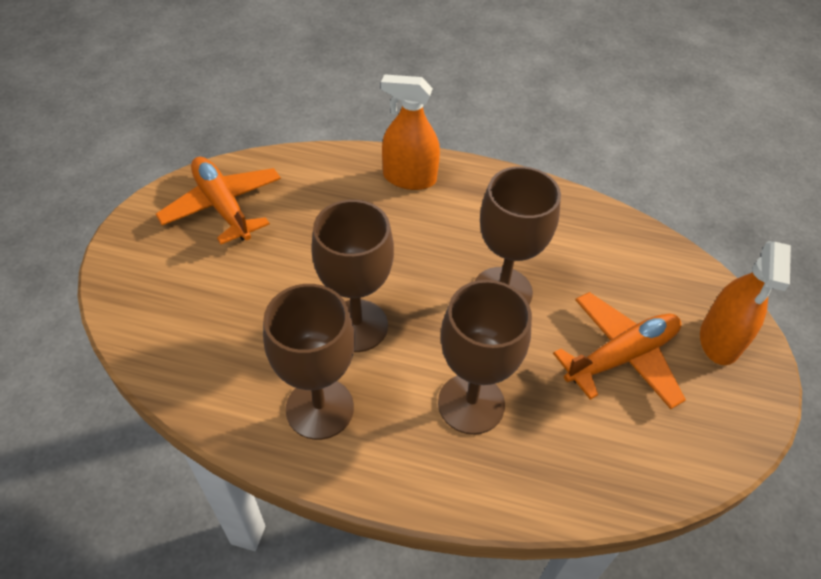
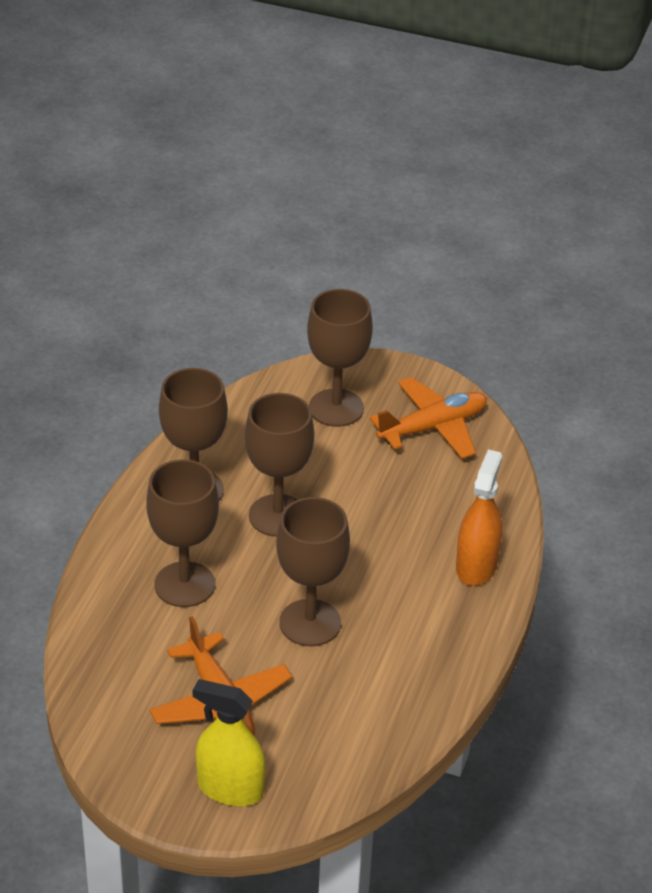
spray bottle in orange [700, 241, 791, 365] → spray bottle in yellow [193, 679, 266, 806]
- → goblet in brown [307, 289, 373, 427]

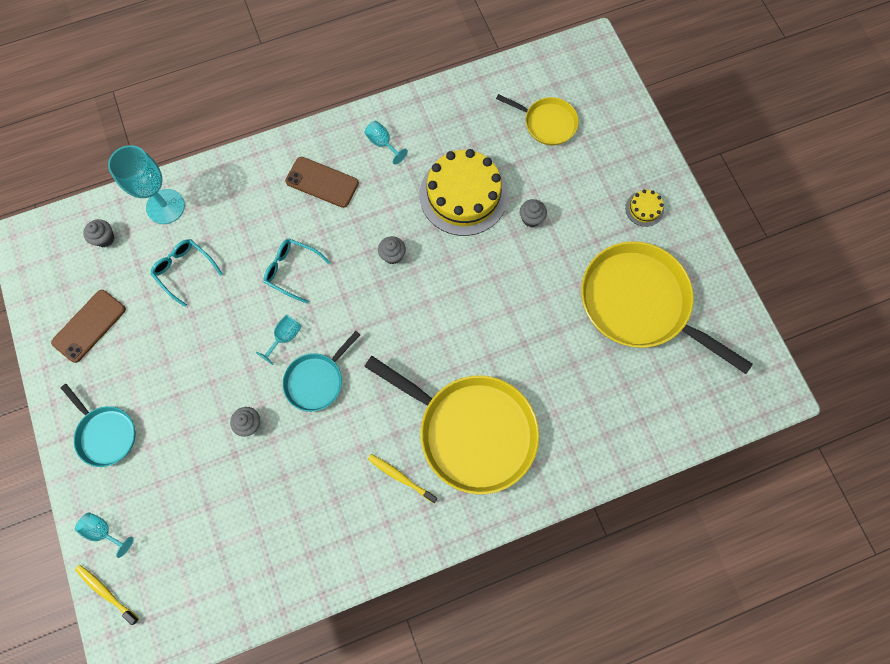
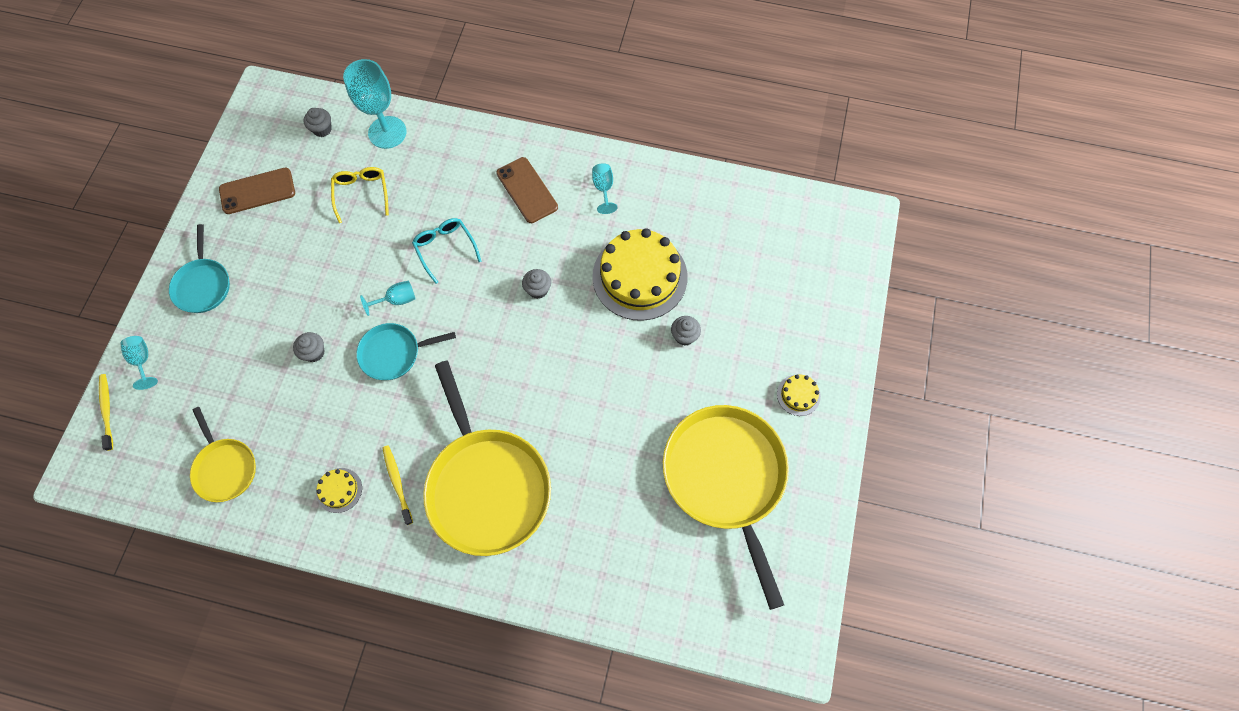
pan in yellow [496, 94, 579, 145] → pan in yellow [190, 407, 256, 502], relocated
glasses in turquoise [150, 239, 223, 307] → glasses in yellow [331, 167, 389, 223]
- → cake in yellow [316, 468, 362, 513]

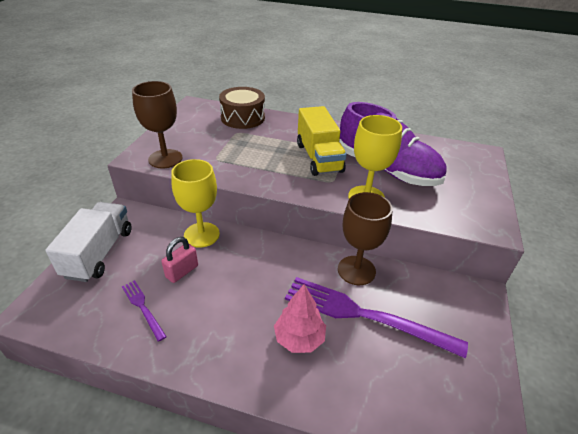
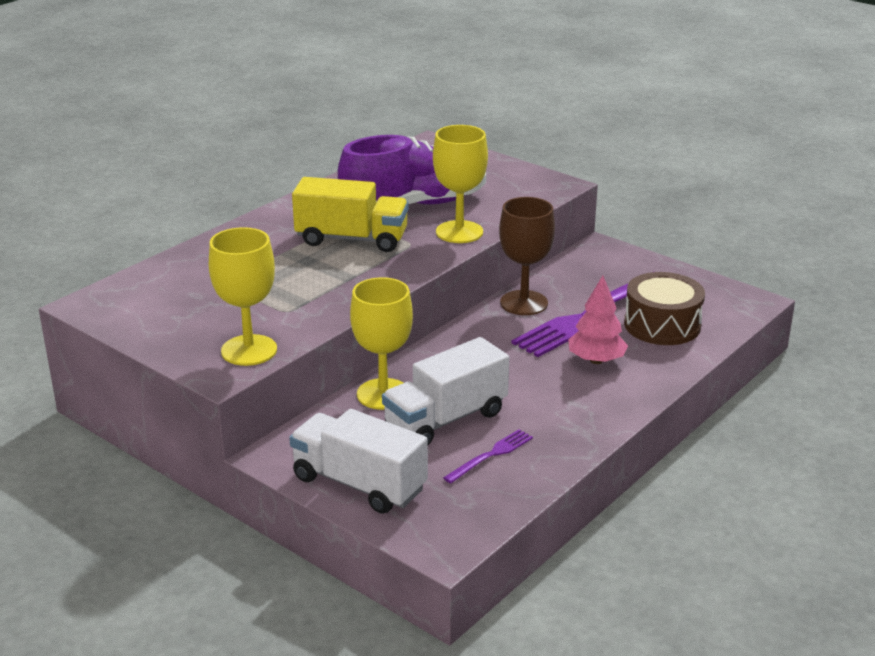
goblet in brown [132, 81, 183, 168] → goblet in yellow [209, 227, 277, 366]
drum in brown [219, 87, 265, 129] → drum in brown [624, 272, 705, 345], relocated
padlock in pink [161, 237, 198, 283] → truck in white [382, 337, 509, 445]
fork in purple [122, 280, 167, 342] → fork in purple [443, 429, 533, 483], 150 degrees clockwise

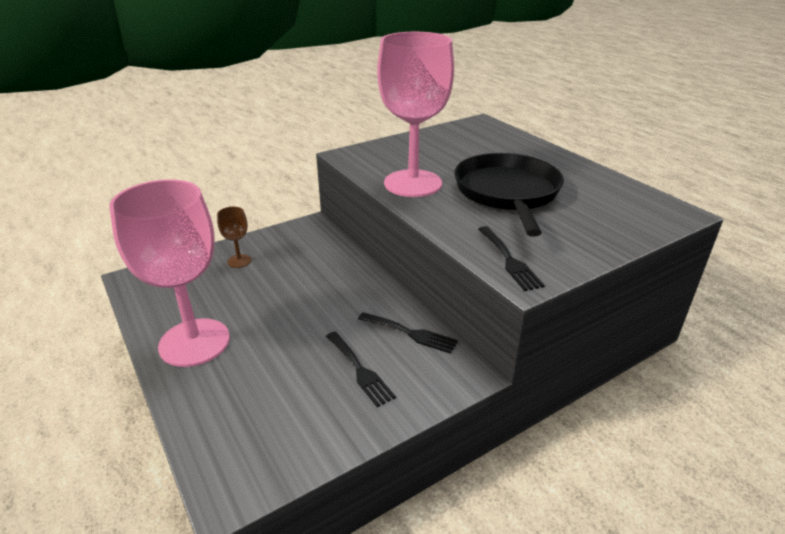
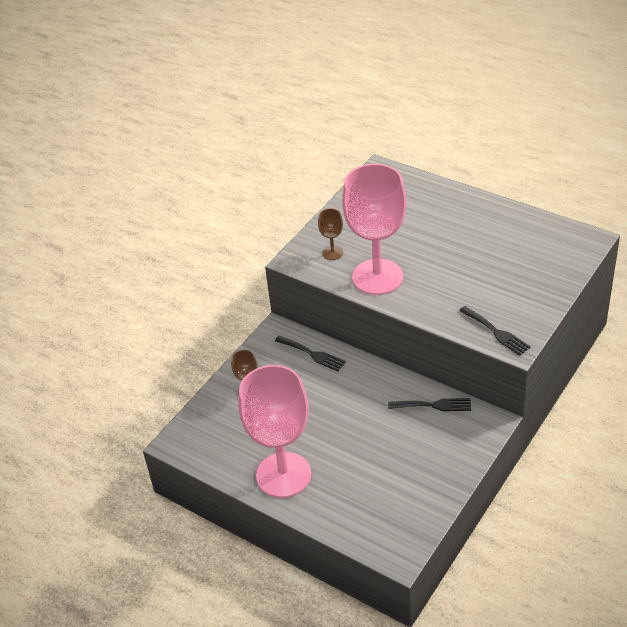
pan in black [454, 153, 564, 237] → -
fork in black [326, 332, 396, 407] → fork in black [275, 335, 346, 371], relocated
- → goblet in brown [318, 208, 343, 260]

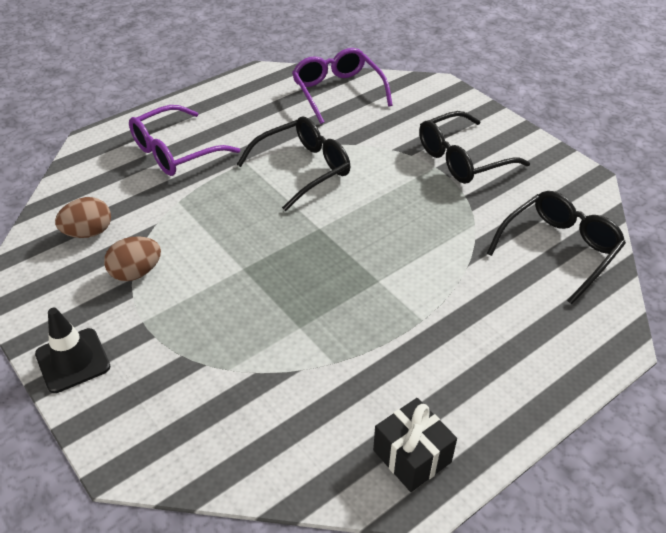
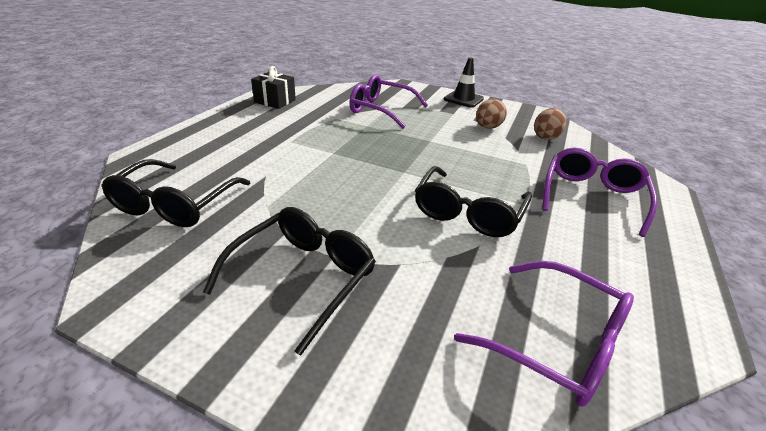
- → glasses in purple [349, 75, 428, 129]

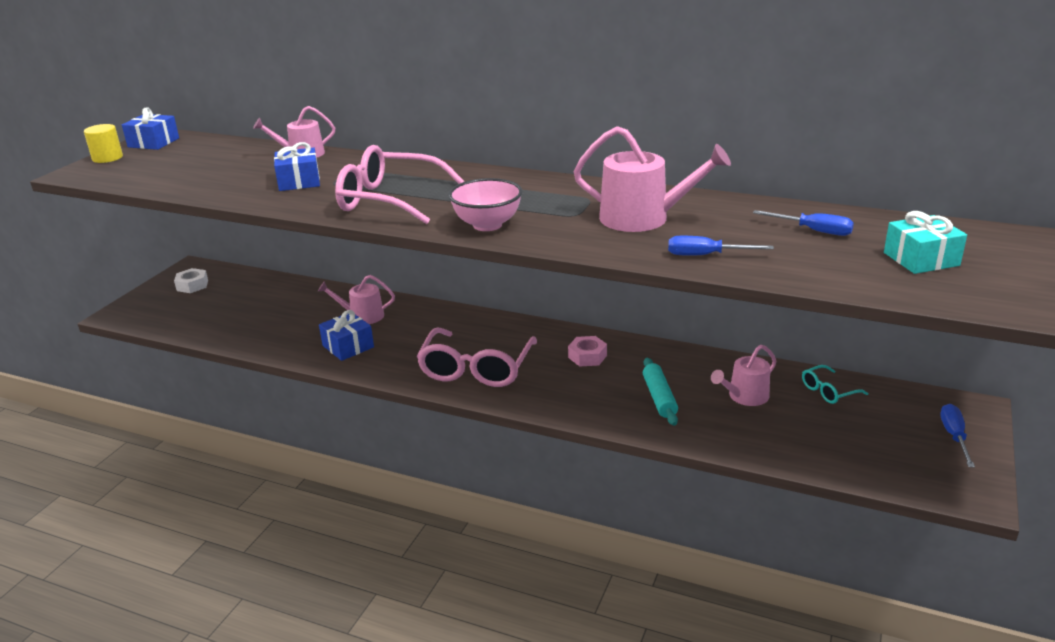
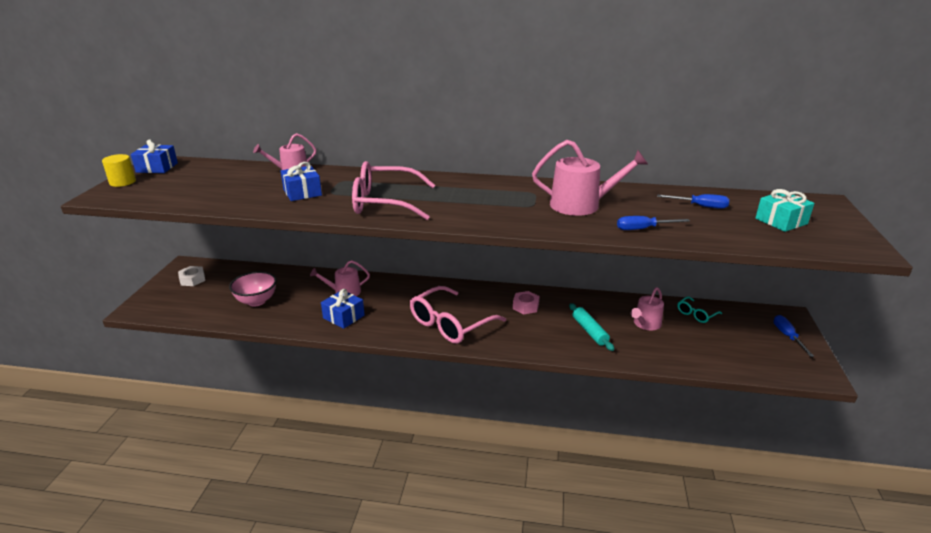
bowl in pink [448, 178, 522, 231] → bowl in pink [229, 271, 277, 307], relocated
glasses in pink [416, 327, 537, 387] → glasses in pink [410, 286, 506, 344], 45 degrees clockwise

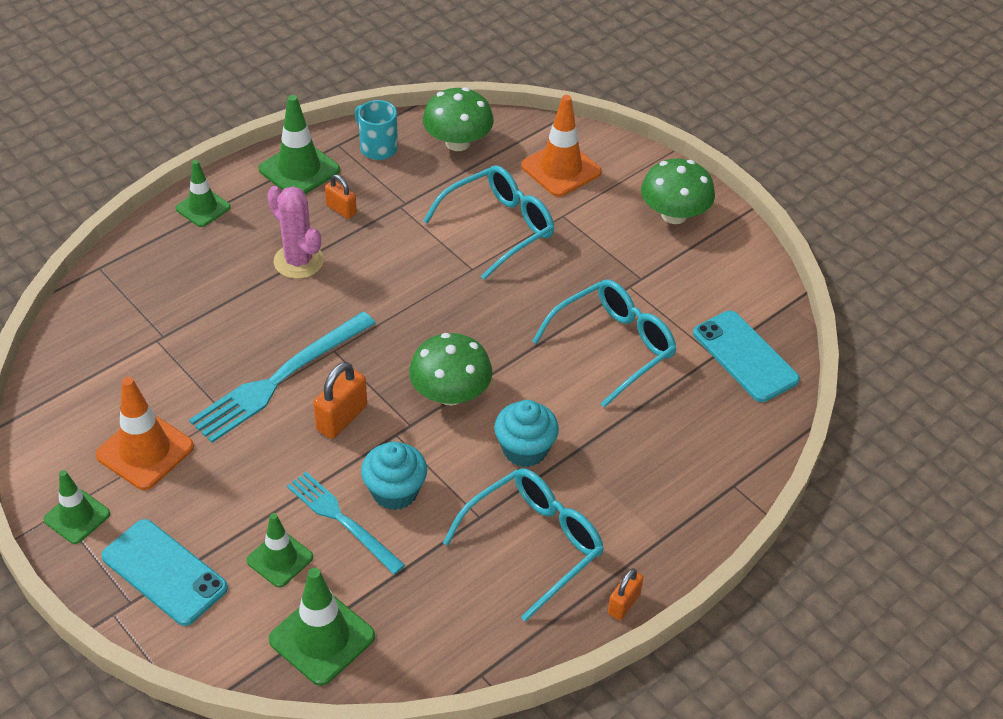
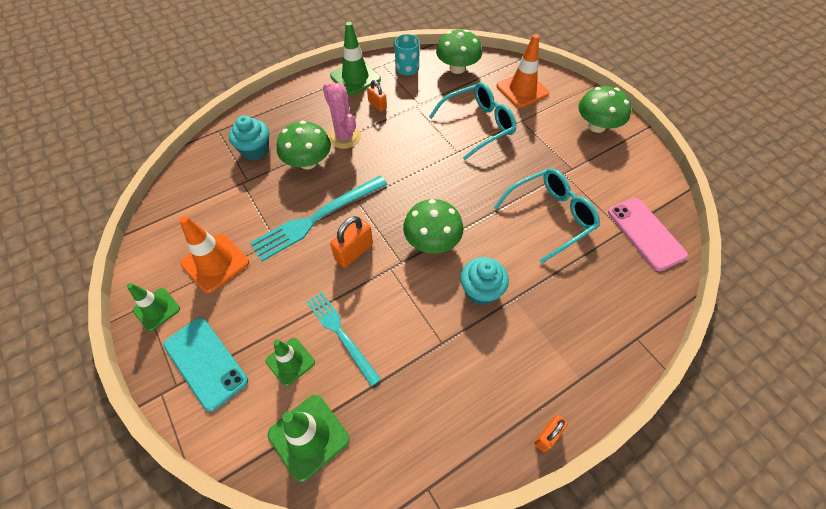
traffic cone in green [176, 160, 231, 227] → -
phone in turquoise [693, 311, 800, 402] → phone in pink [608, 198, 688, 271]
cupcake in turquoise [361, 442, 427, 510] → cupcake in turquoise [229, 116, 269, 160], relocated
glasses in turquoise [443, 468, 604, 622] → -
- → mushroom in green [277, 121, 331, 169]

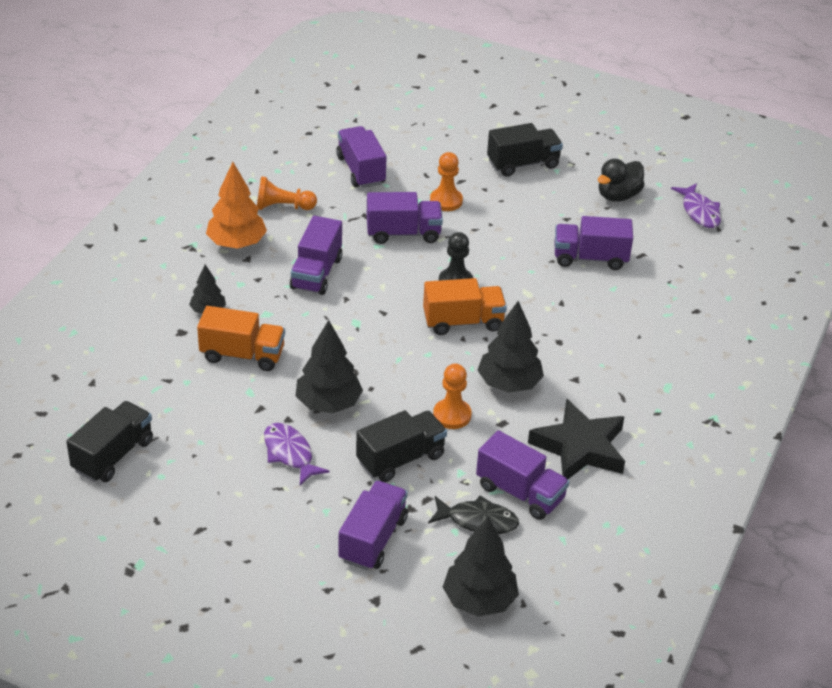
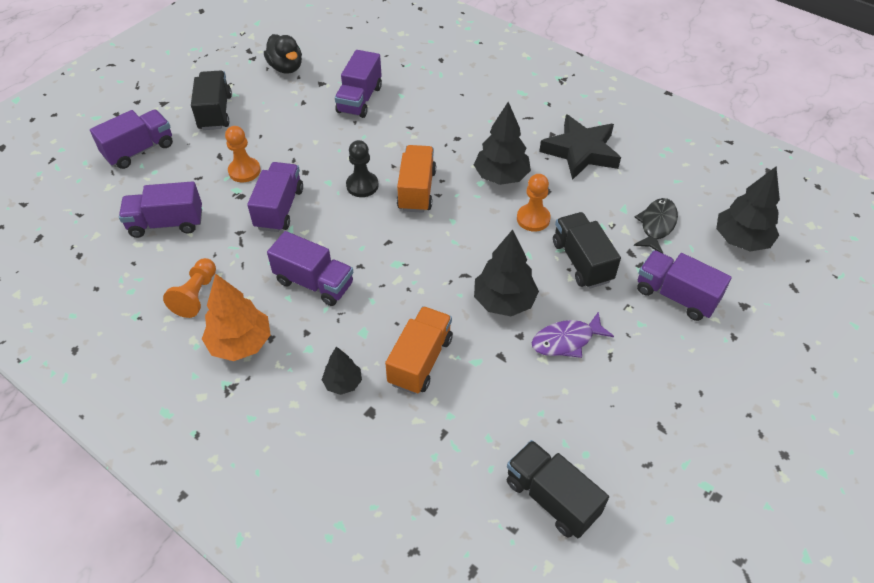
fish in purple [671, 183, 721, 228] → -
truck in purple [476, 430, 569, 520] → truck in purple [90, 110, 173, 169], relocated

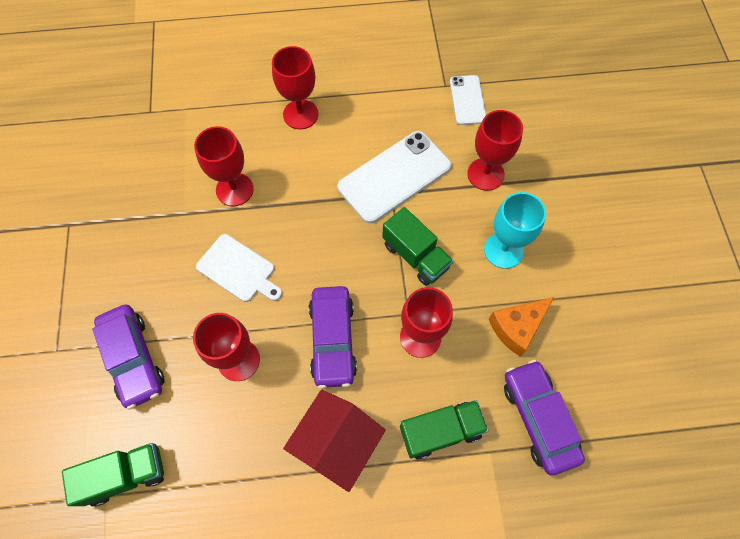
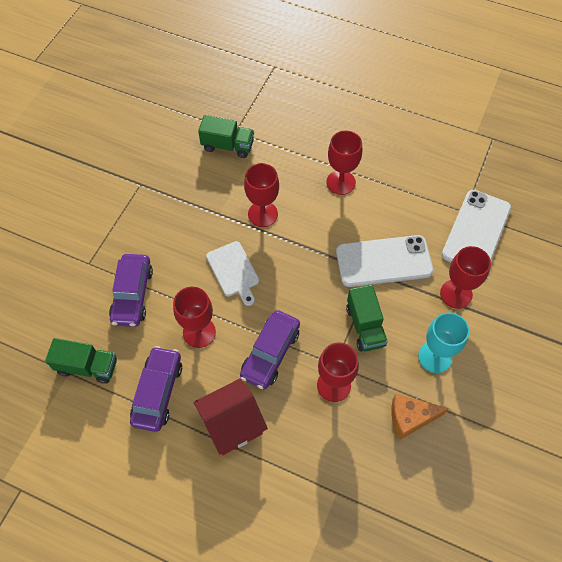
phone in white [450, 75, 486, 125] → phone in white [442, 190, 511, 262], x1.77
car in purple [504, 360, 585, 475] → car in purple [130, 346, 182, 432], relocated
truck in green [400, 400, 488, 459] → truck in green [198, 115, 254, 158], relocated

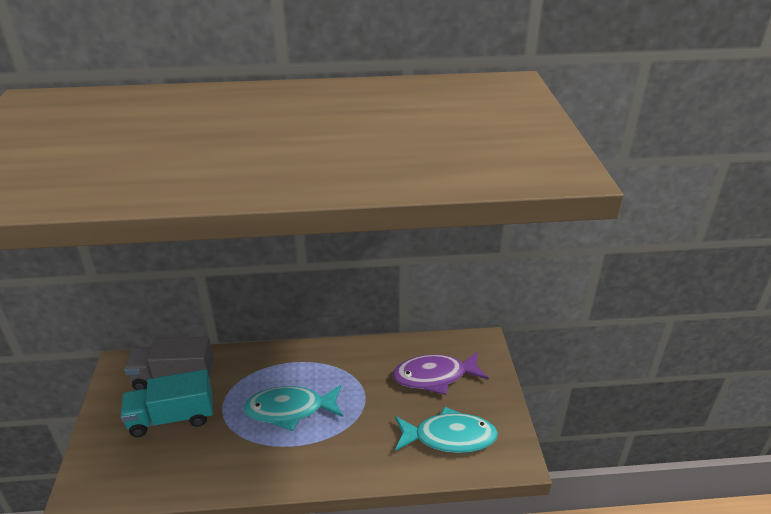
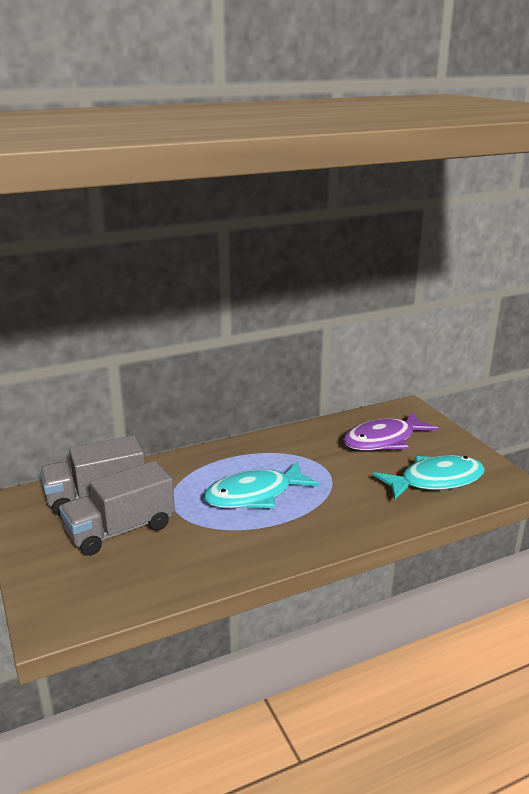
truck in turquoise [120, 370, 213, 437] → truck in grey [59, 461, 175, 556]

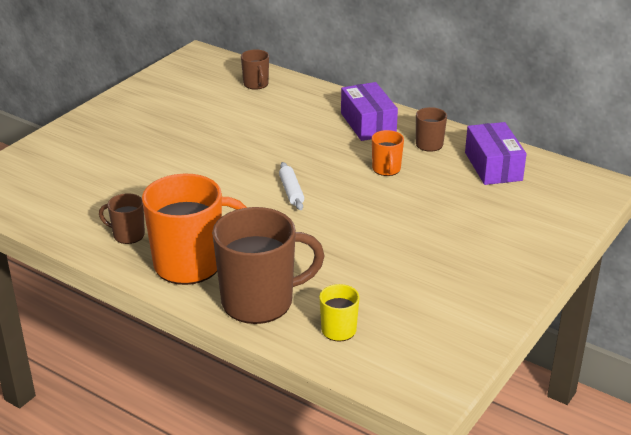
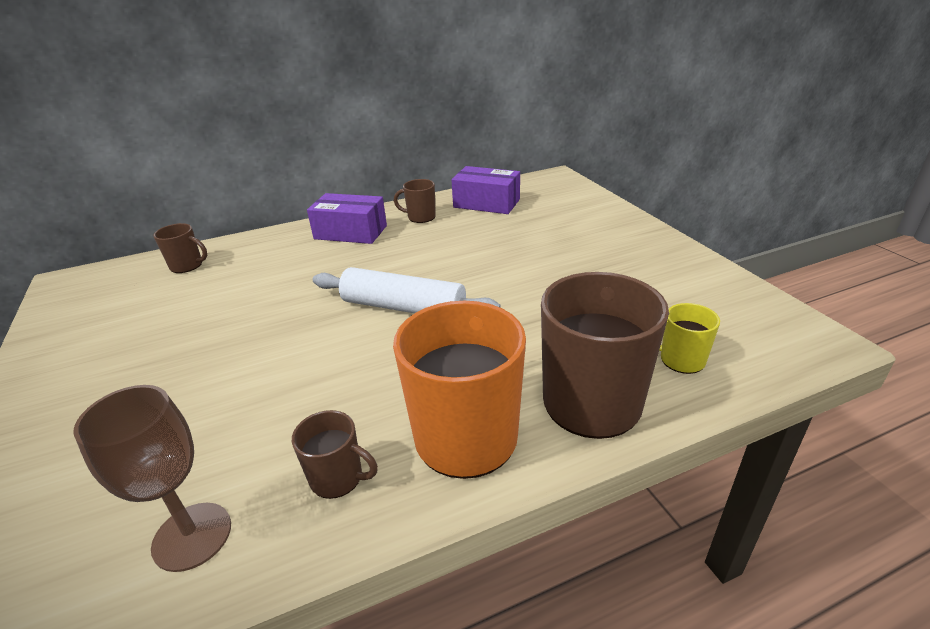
mug in orange [372, 130, 404, 176] → -
rolling pin in white [279, 162, 304, 210] → rolling pin in white [313, 267, 501, 313], x1.92
mug in brown [99, 193, 145, 244] → mug in brown [292, 410, 378, 499], 120 degrees counterclockwise
- → goblet in brown [74, 385, 231, 572]

